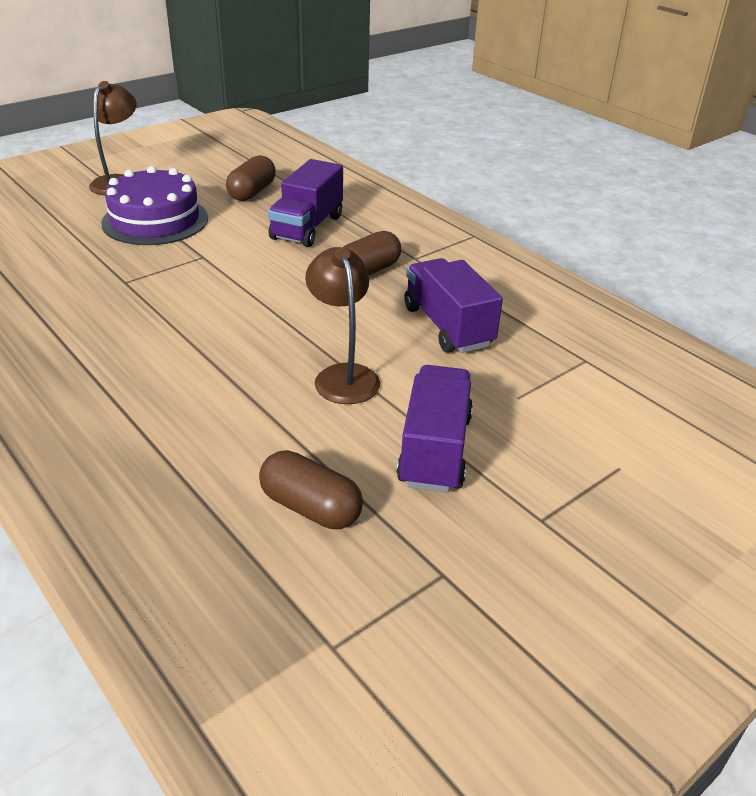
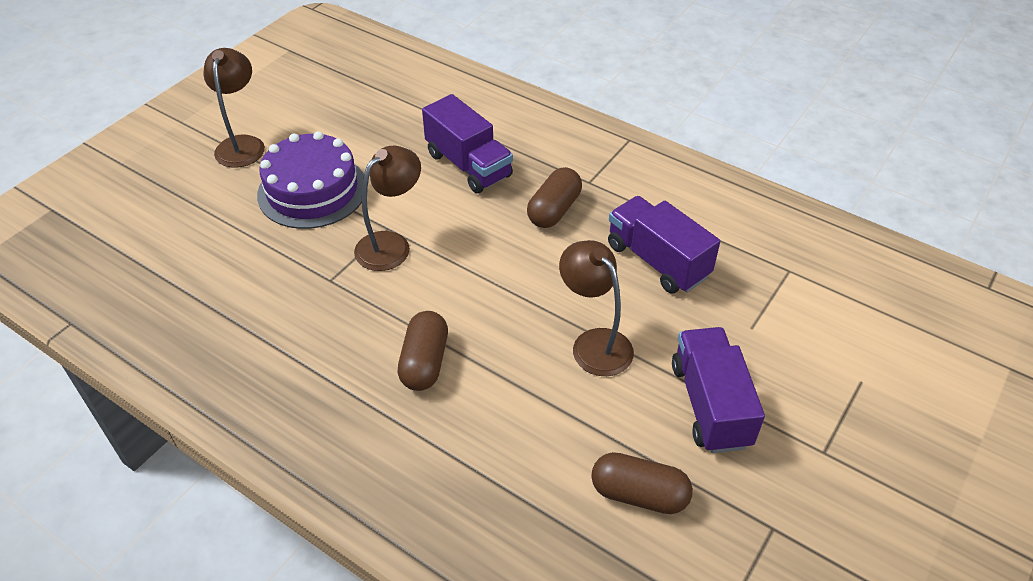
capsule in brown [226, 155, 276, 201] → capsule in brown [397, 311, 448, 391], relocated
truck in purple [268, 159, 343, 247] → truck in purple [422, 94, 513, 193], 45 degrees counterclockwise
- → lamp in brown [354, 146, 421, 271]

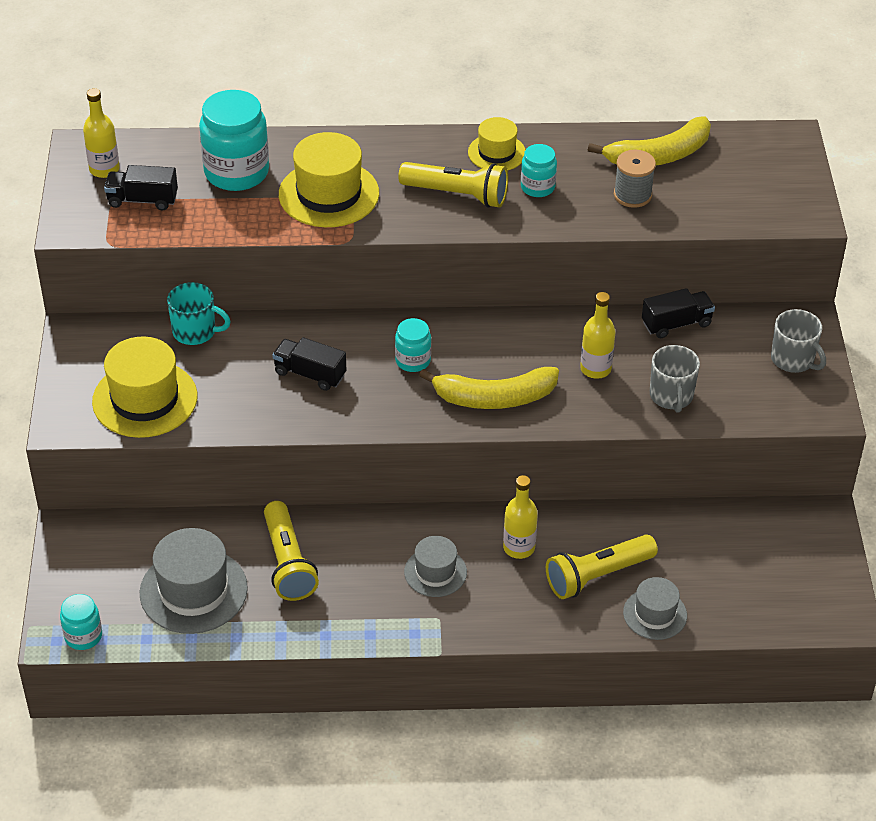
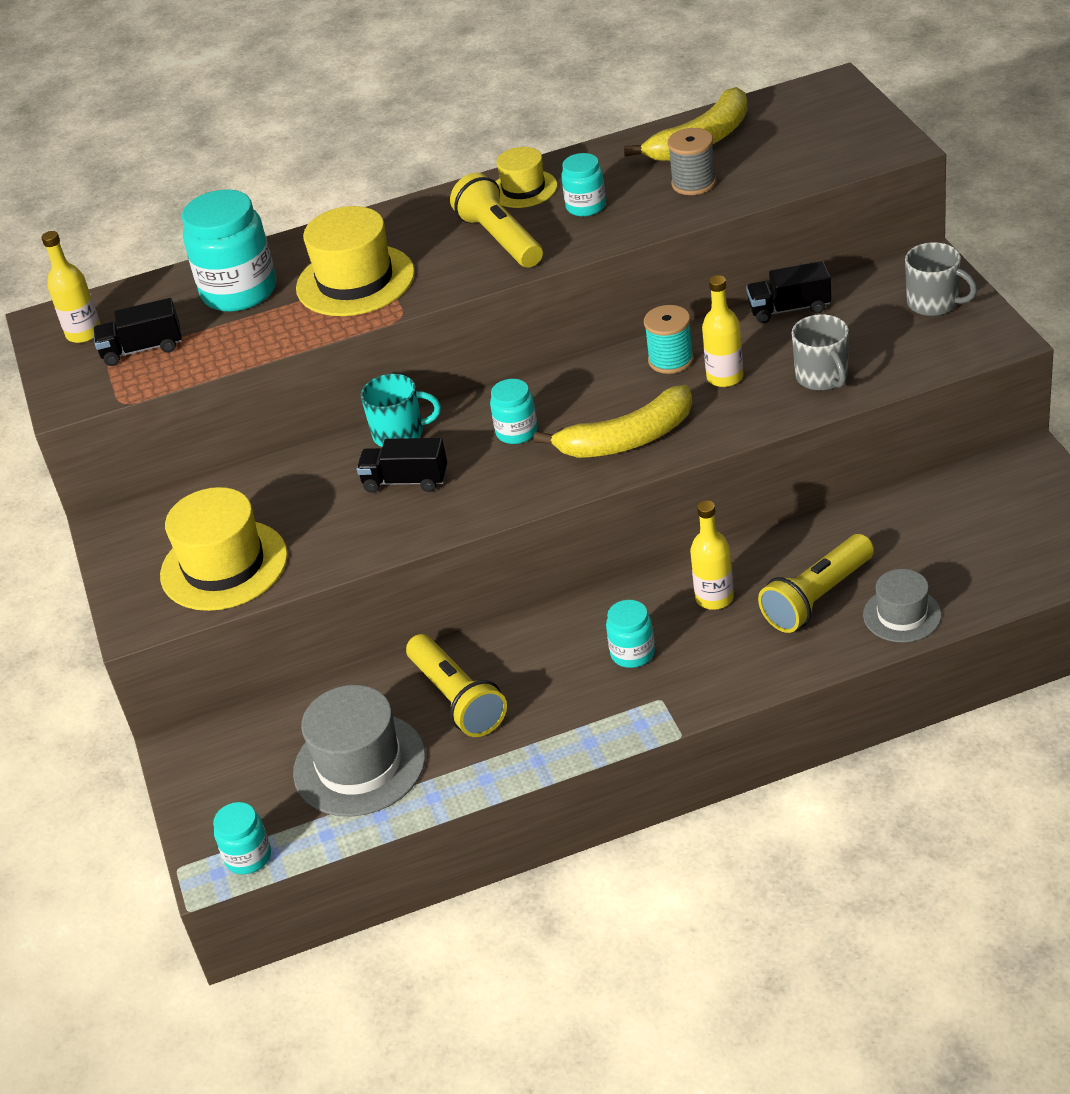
flashlight in yellow [398, 162, 508, 208] → flashlight in yellow [450, 172, 543, 268], 120 degrees counterclockwise
mug in turquoise [167, 282, 231, 345] → mug in turquoise [361, 373, 441, 447], relocated
truck in black [642, 288, 715, 338] → truck in black [746, 261, 831, 323], 150 degrees counterclockwise
hat in grey [404, 536, 467, 597] → jar in turquoise [606, 600, 655, 668]
- → spool in turquoise [644, 305, 694, 374]

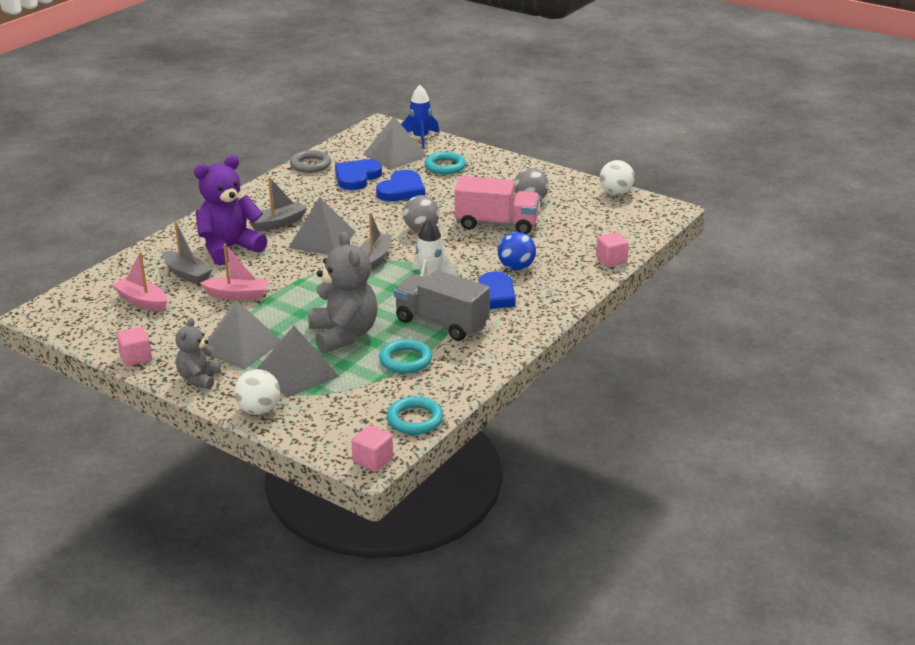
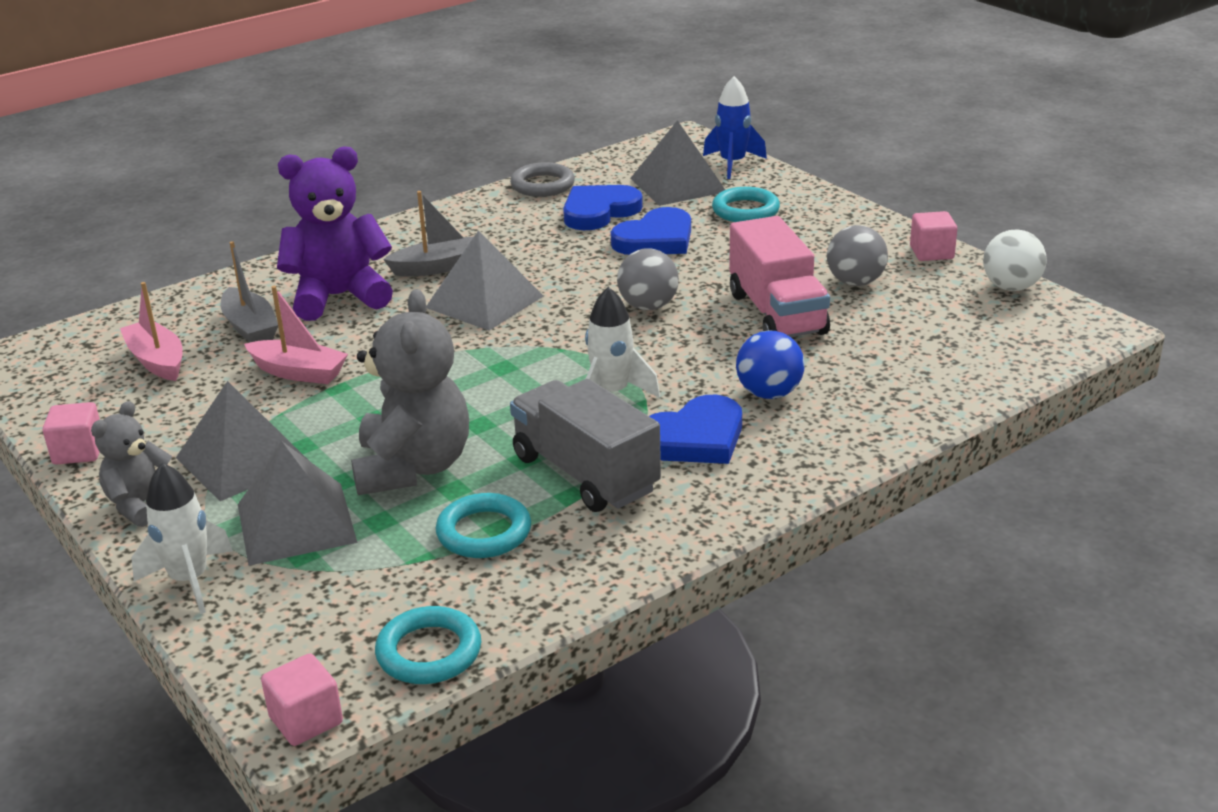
truck in pink [455, 176, 540, 234] → truck in pink [729, 216, 830, 337], 45 degrees clockwise
boat in grey [360, 212, 392, 271] → -
cube in pink [596, 232, 629, 267] → cube in pink [910, 211, 957, 261], relocated
ball in white [234, 369, 280, 415] → rocket in white [131, 463, 233, 614]

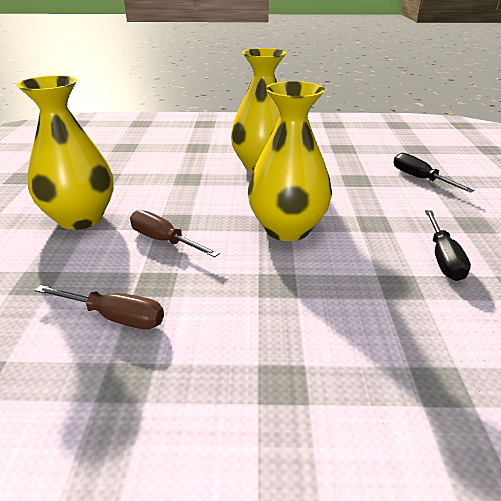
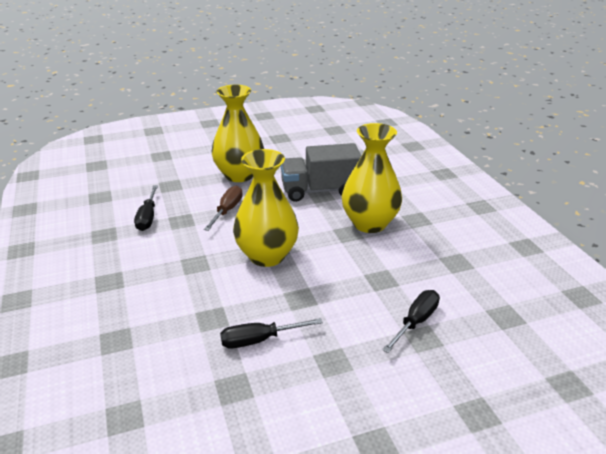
screwdriver in brown [35, 285, 164, 329] → screwdriver in black [134, 185, 158, 231]
- → truck in grey [280, 143, 361, 202]

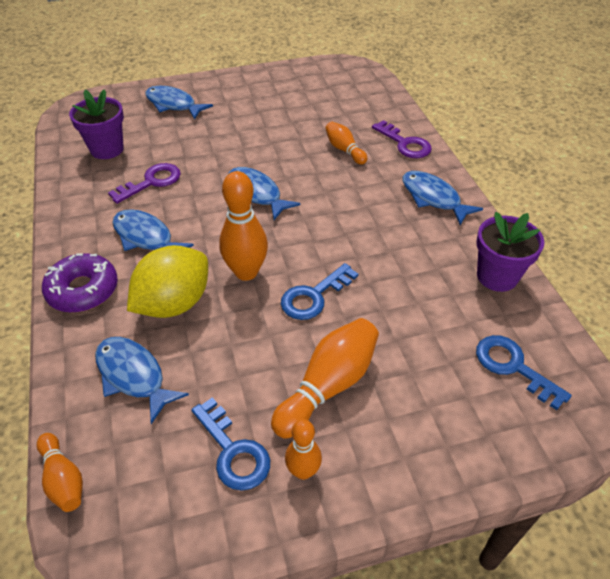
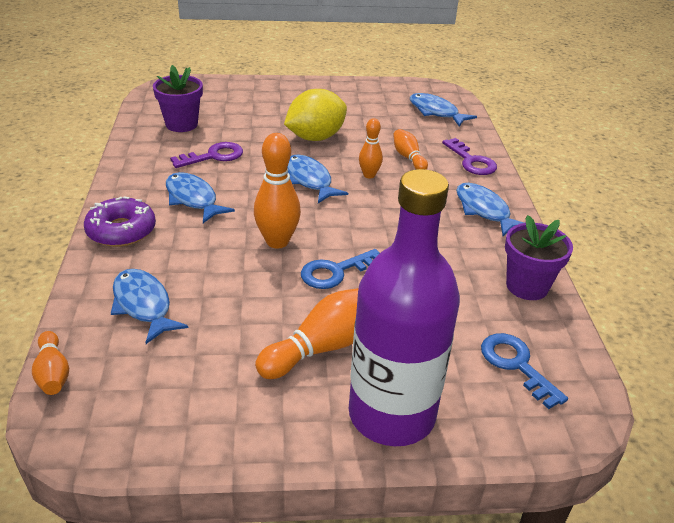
fish in blue [145, 86, 213, 120] → fish in blue [410, 93, 477, 127], relocated
lemon in yellow [127, 245, 208, 318] → lemon in yellow [284, 89, 347, 141], relocated
key in blue [191, 397, 270, 491] → -
bowling pin in orange [285, 419, 322, 480] → bowling pin in orange [359, 118, 383, 178], relocated
- → bottle in purple [349, 169, 460, 446]

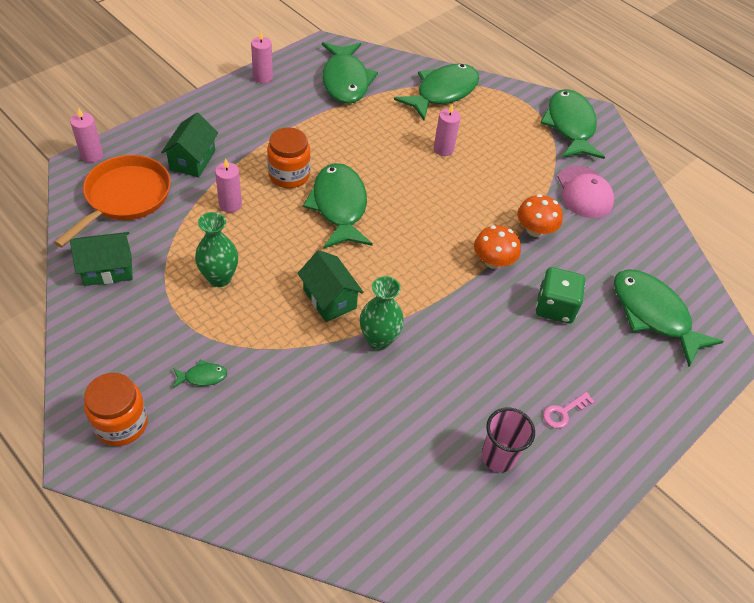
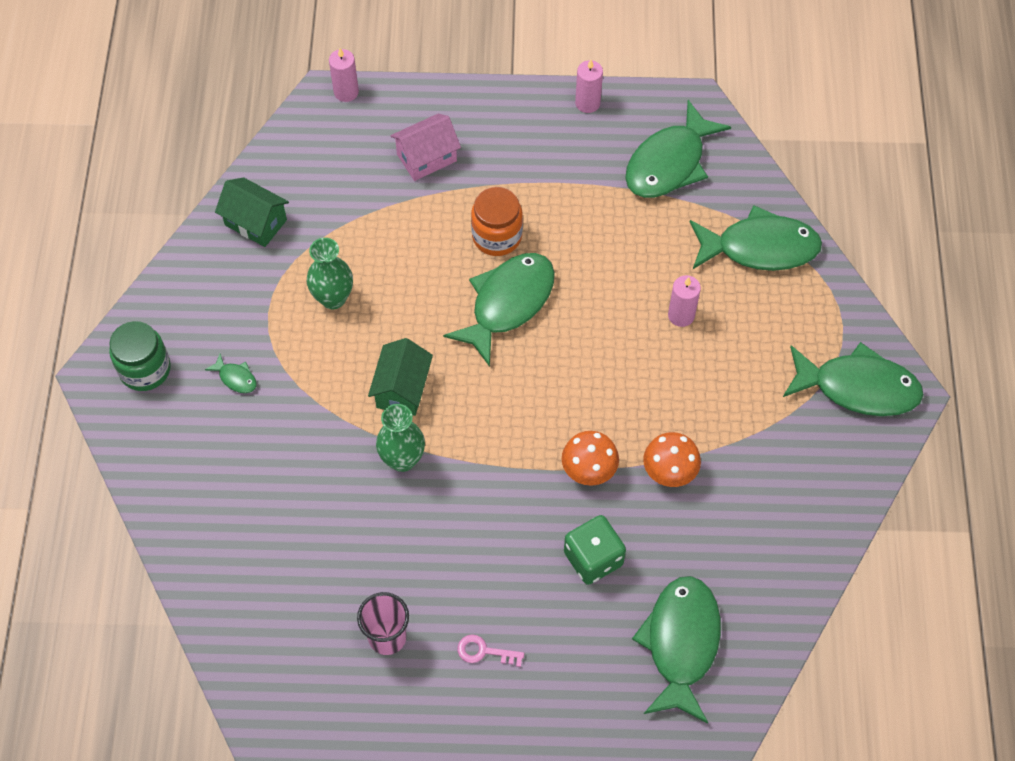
fish in green [540, 89, 605, 159] → fish in green [783, 342, 924, 416], 60 degrees clockwise
house in green [161, 112, 218, 177] → house in pink [390, 114, 461, 181]
pan in orange [54, 155, 171, 248] → -
candle in pink [215, 158, 242, 213] → -
cap in pink [558, 165, 614, 218] → -
jar in orange [84, 373, 148, 446] → jar in green [109, 321, 171, 391]

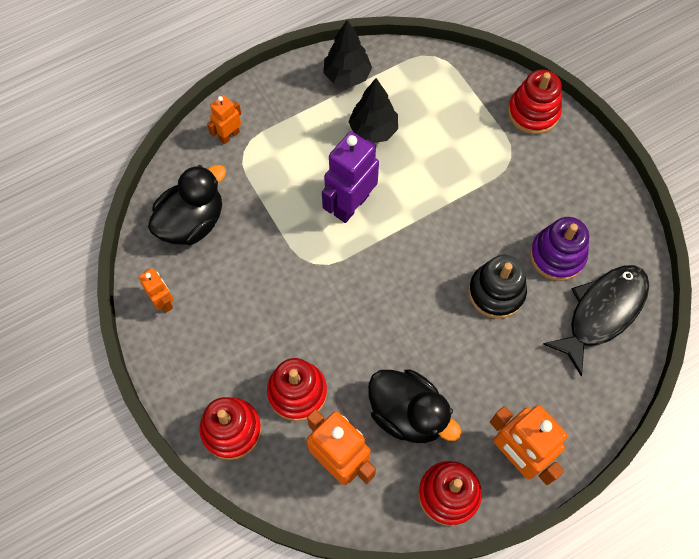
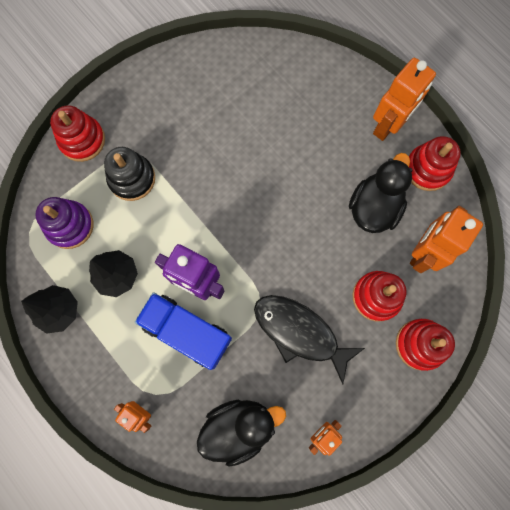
duck in black [148, 165, 226, 245] → duck in black [197, 400, 286, 466], 120 degrees clockwise
stacking toy in purple [530, 217, 589, 281] → stacking toy in purple [35, 197, 94, 249], relocated
stacking toy in black [468, 255, 527, 319] → stacking toy in black [104, 147, 155, 201], relocated
fish in black [543, 265, 649, 376] → fish in black [254, 295, 365, 384], relocated
- → truck in blue [135, 292, 232, 370]

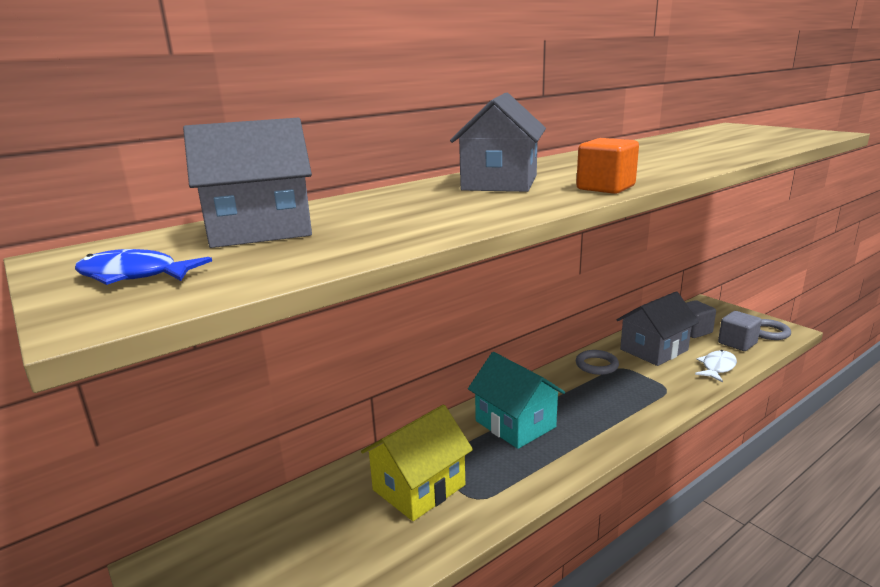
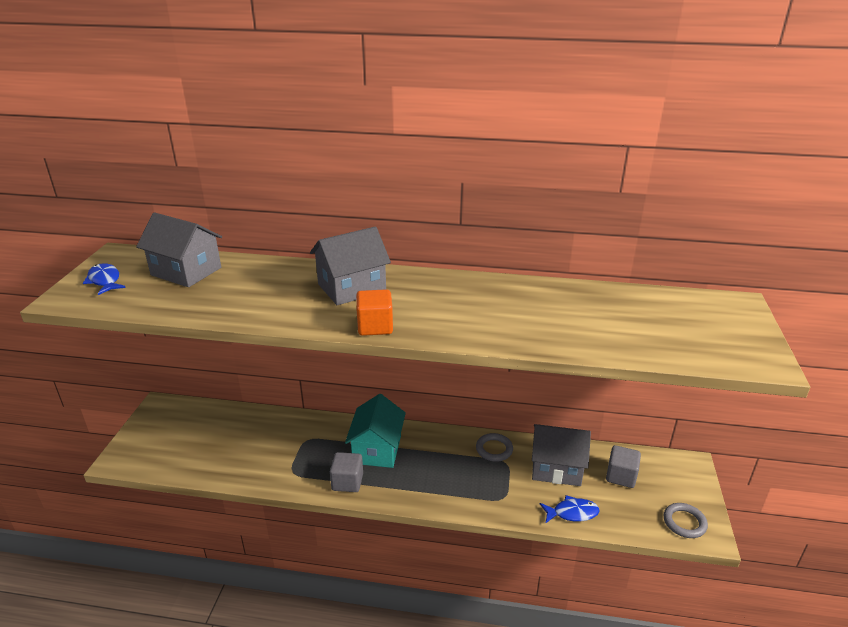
cube in grey [718, 311, 762, 351] → cube in grey [330, 452, 363, 492], relocated
fish in white [695, 350, 737, 382] → fish in blue [540, 495, 600, 523]
house in yellow [361, 405, 473, 521] → -

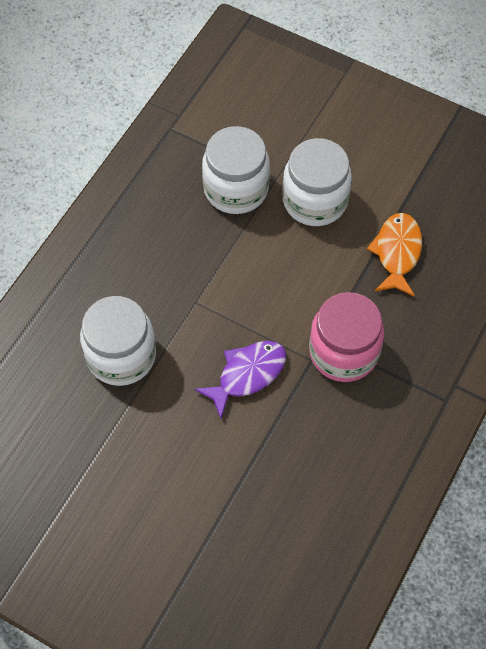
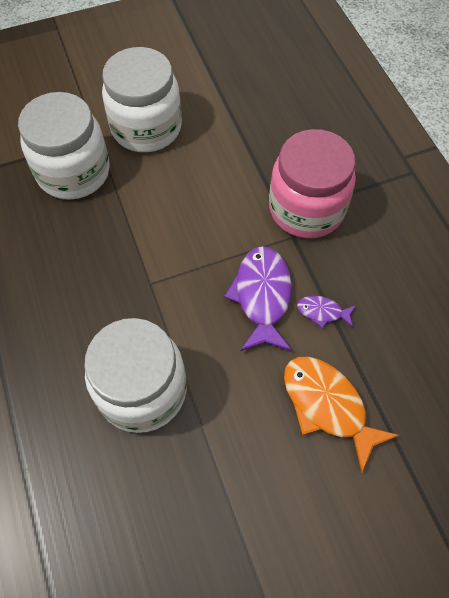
fish in orange [367, 213, 422, 297] → fish in orange [284, 356, 399, 473], relocated
- → fish in purple [297, 296, 356, 329]

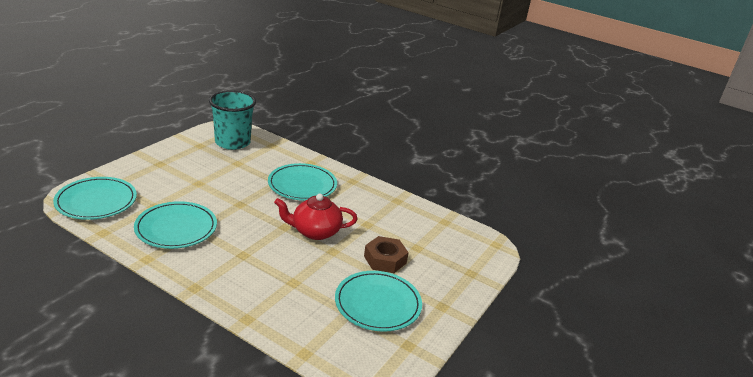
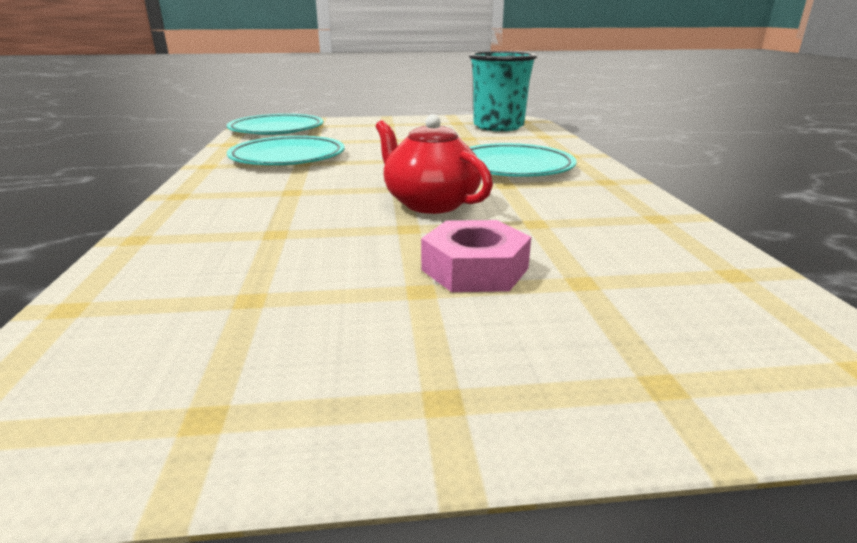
nut in brown [364, 236, 409, 273] → nut in pink [421, 220, 531, 292]
plate in turquoise [335, 271, 422, 332] → -

